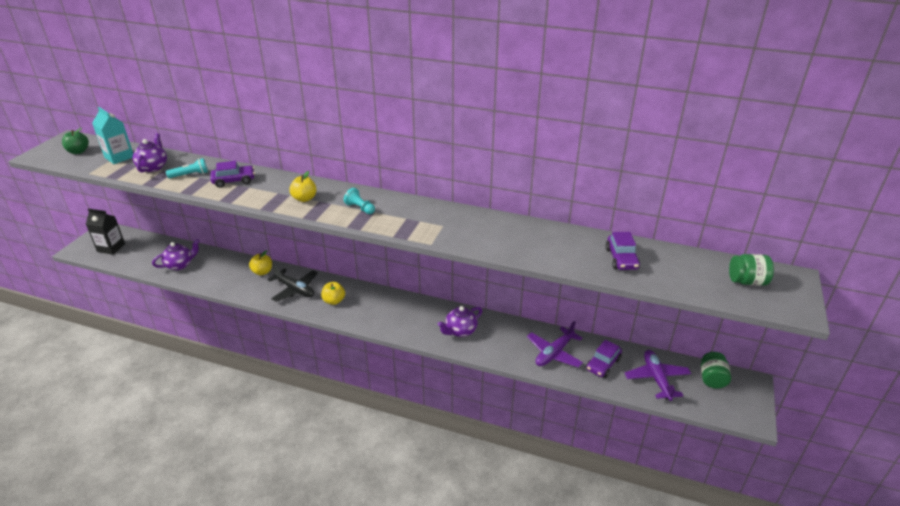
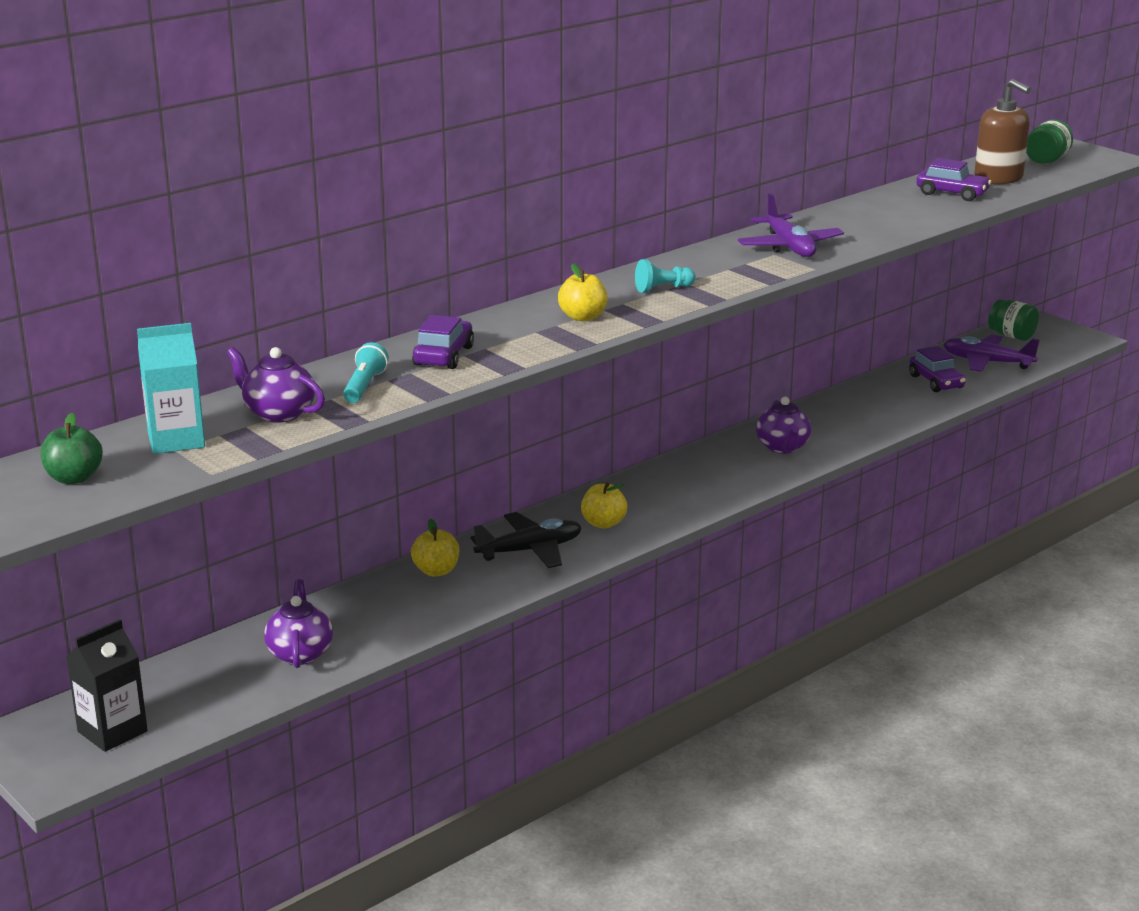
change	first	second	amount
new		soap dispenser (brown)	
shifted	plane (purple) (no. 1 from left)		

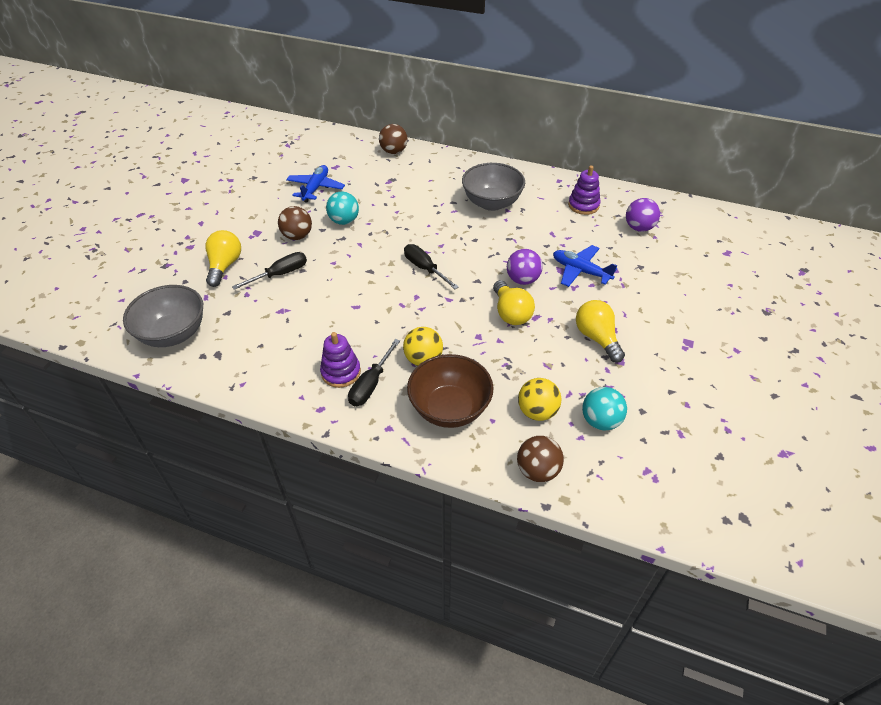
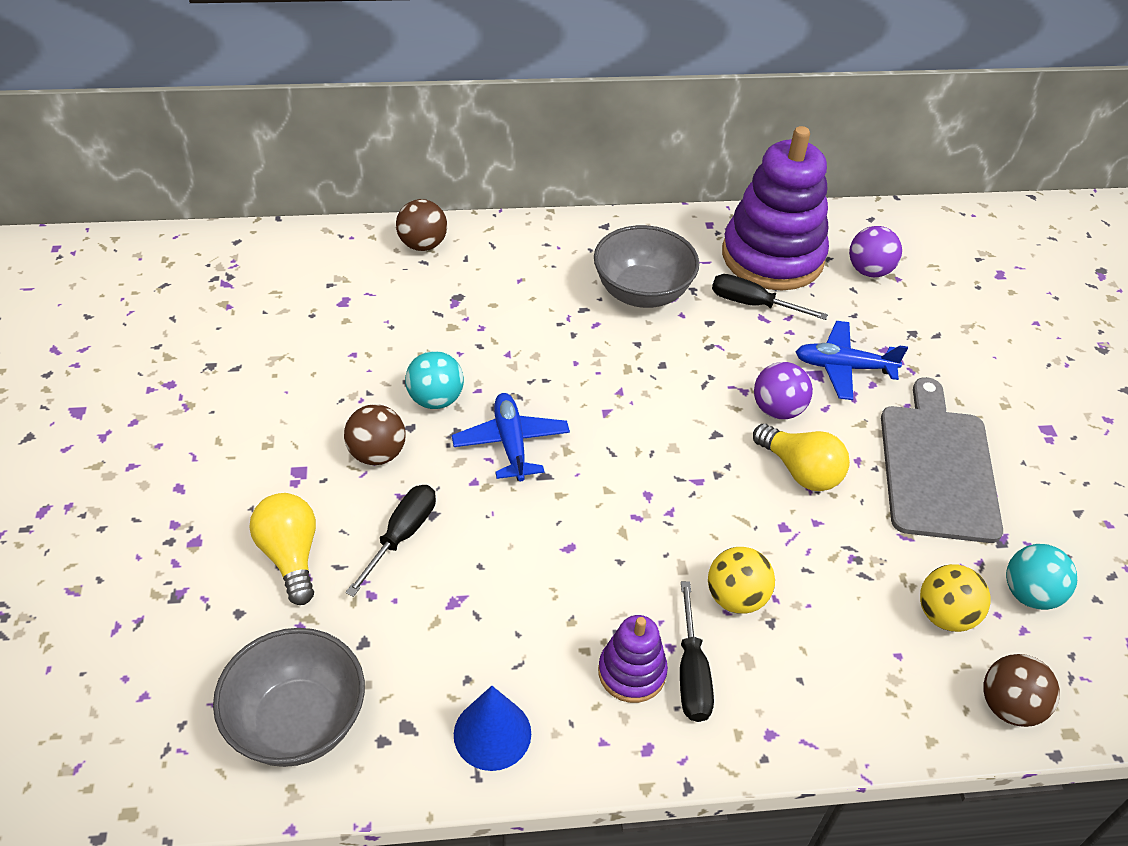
change	first	second	amount
gone	bowl (brown)		
new		cone (blue)	
shifted	plane (blue) (no. 1 from left)		
shifted	screwdriver (black) (no. 3 from left)		
swapped	light bulb (yellow) (no. 3 from left)	cutting board (grey)	
scaled	stacking toy (purple) (no. 2 from left)		x2.08

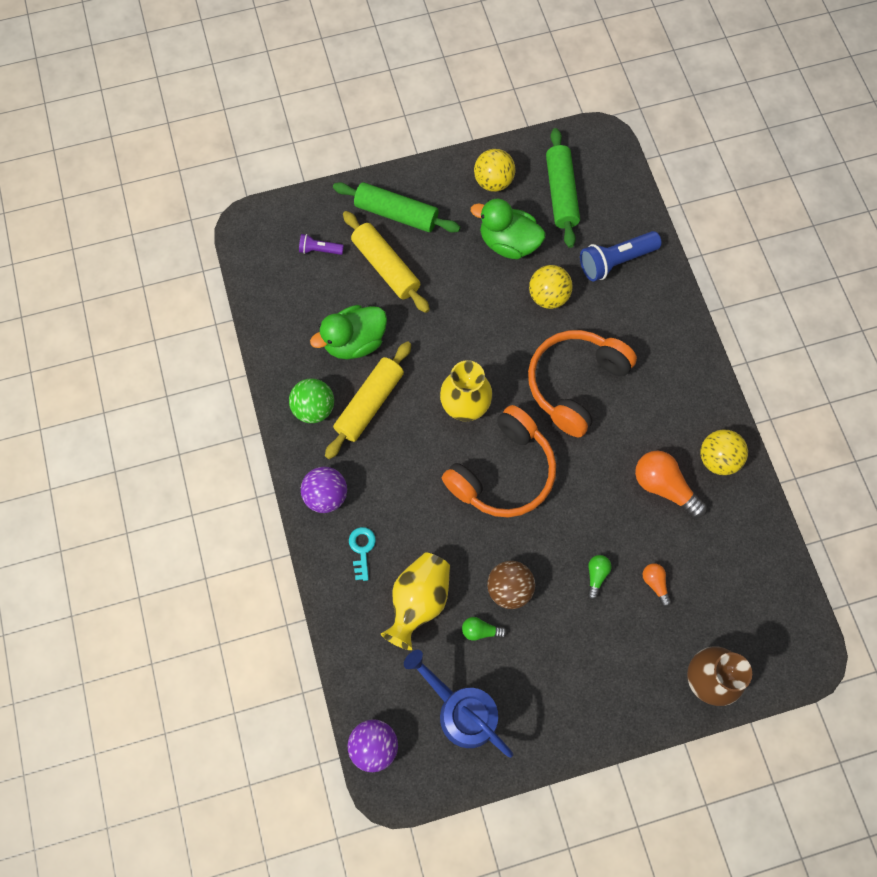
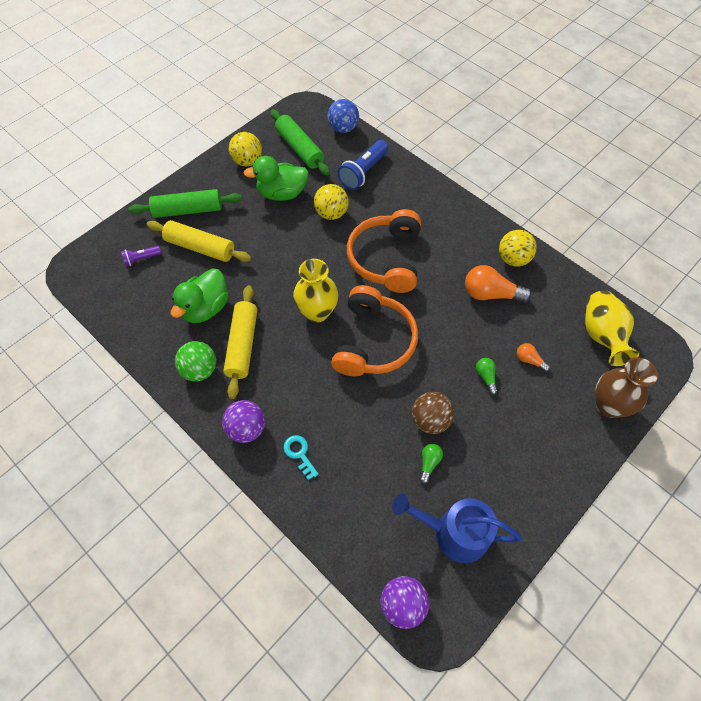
change	first	second	amount
new		ball (blue)	
shifted	vase (yellow) (no. 1 from left in the first image)	vase (yellow) (no. 2 from left)	
rotated	light bulb (green) (no. 1 from left)		135 degrees clockwise

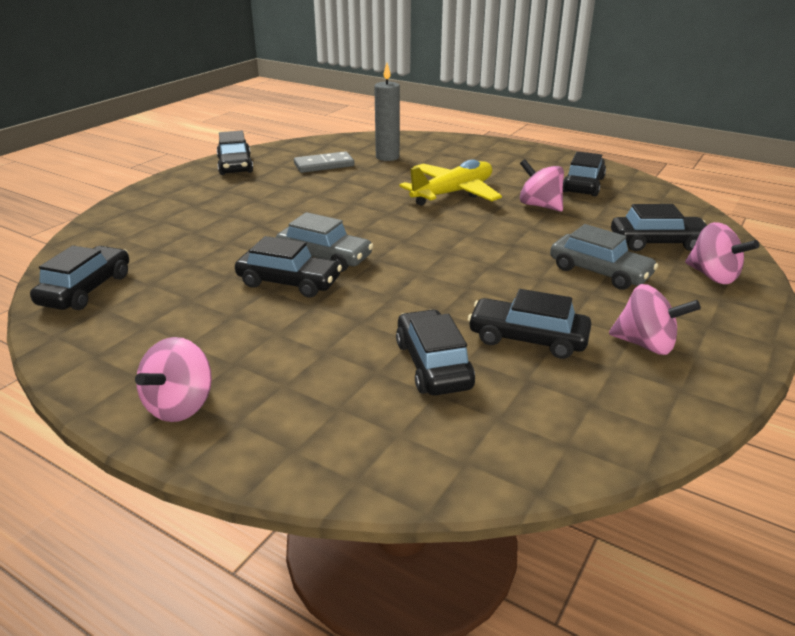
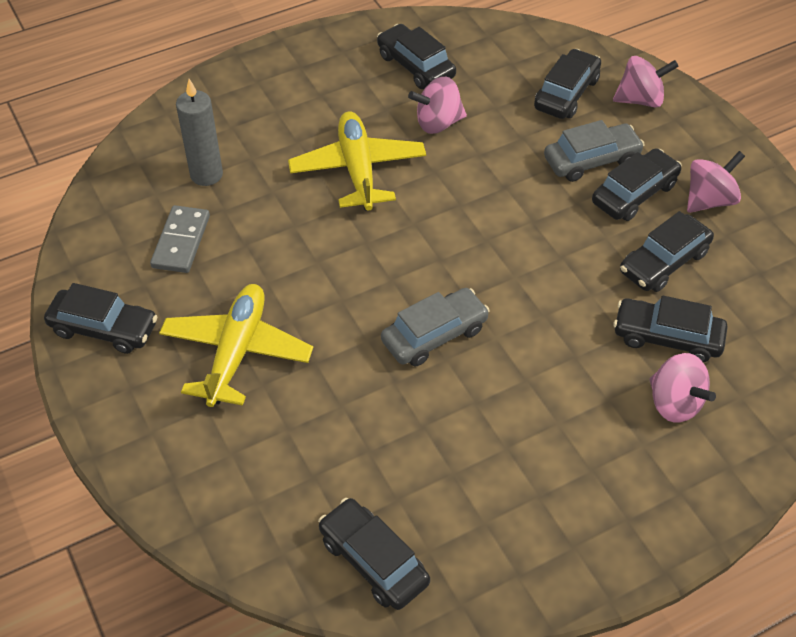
change	first	second	amount
new		plane (yellow) (no. 1 from left)	
shifted	spinning top (pink) (no. 1 from left in the first image)	spinning top (pink) (no. 3 from left)	
shifted	car (black) (no. 3 from left in the first image)	car (black) (no. 5 from left)	

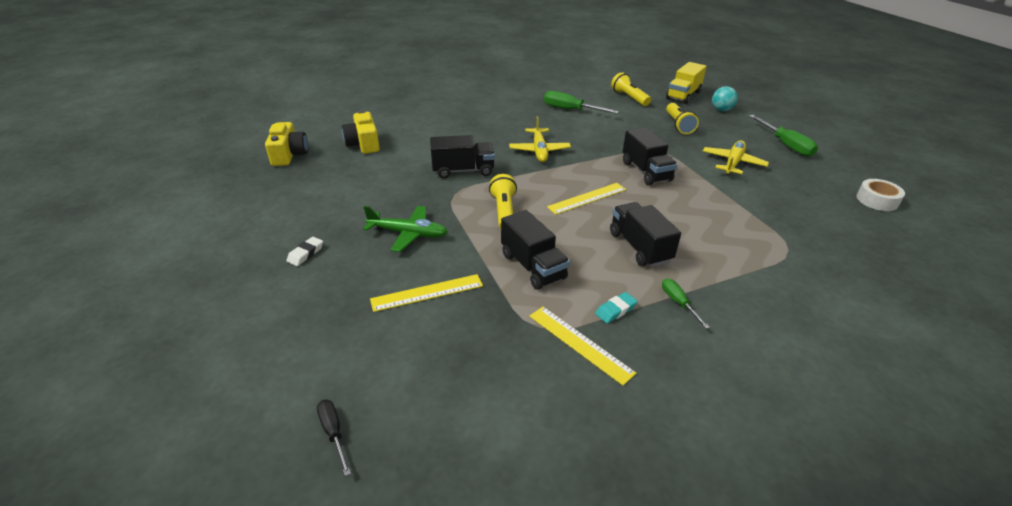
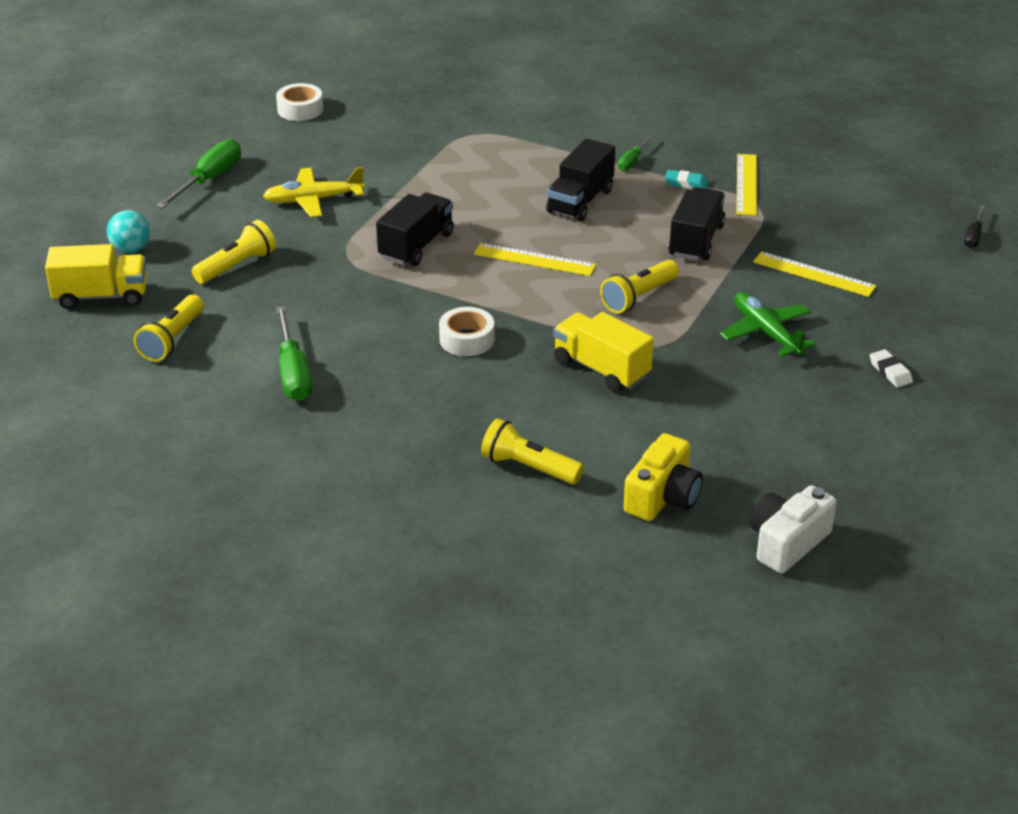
change	first	second	amount
new		flashlight (yellow) (no. 3 from left)	
swapped	plane (yellow) (no. 1 from left)	tape (white) (no. 2 from left)	
repainted	camera (yellow) (no. 1 from left)	camera (white)	
repainted	truck (black) (no. 1 from left)	truck (yellow) (no. 2 from left)	
rotated	eraser (white)		75 degrees clockwise

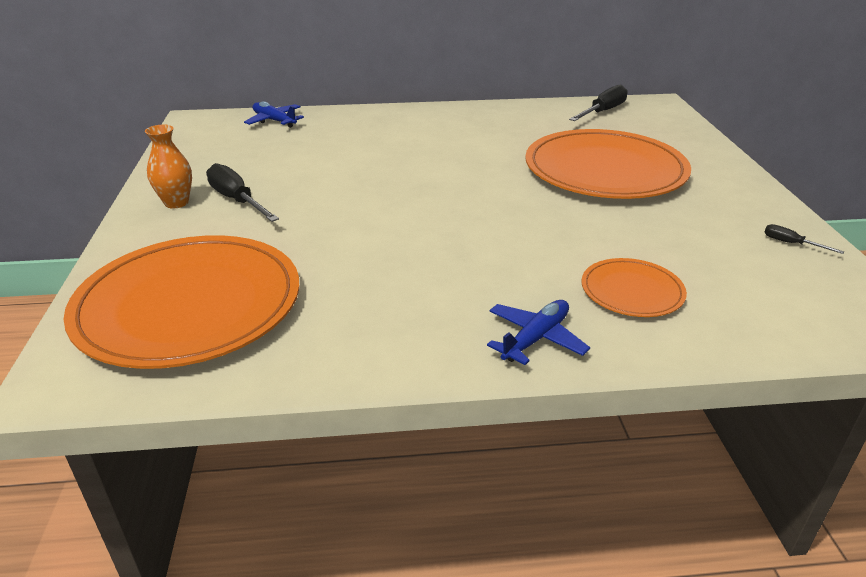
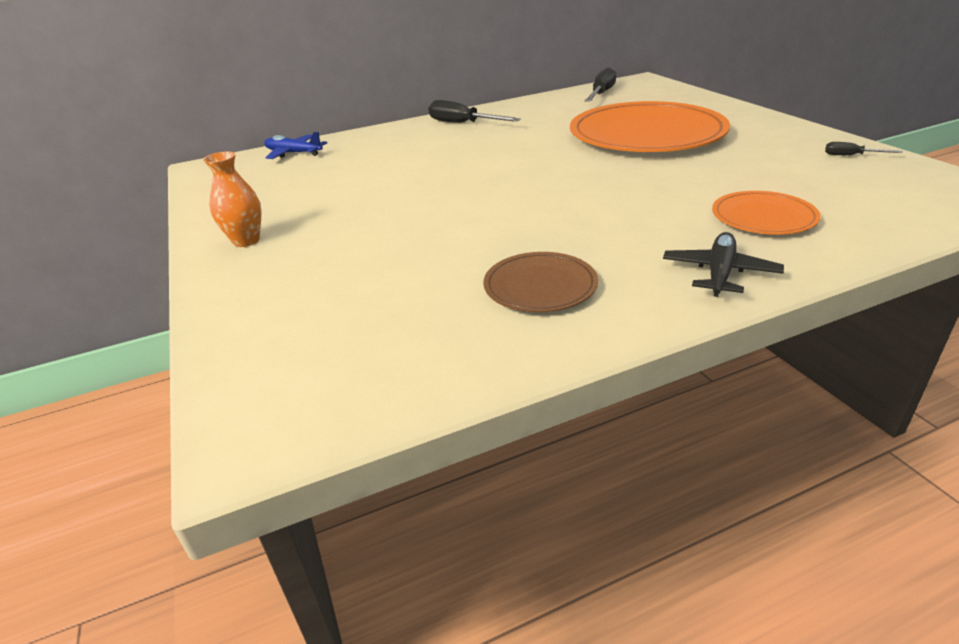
change	first	second	amount
gone	plate (orange) (no. 1 from left)		
new		plate (brown)	
shifted	screwdriver (black) (no. 1 from left)		
repainted	plane (blue) (no. 2 from left)	plane (black)	

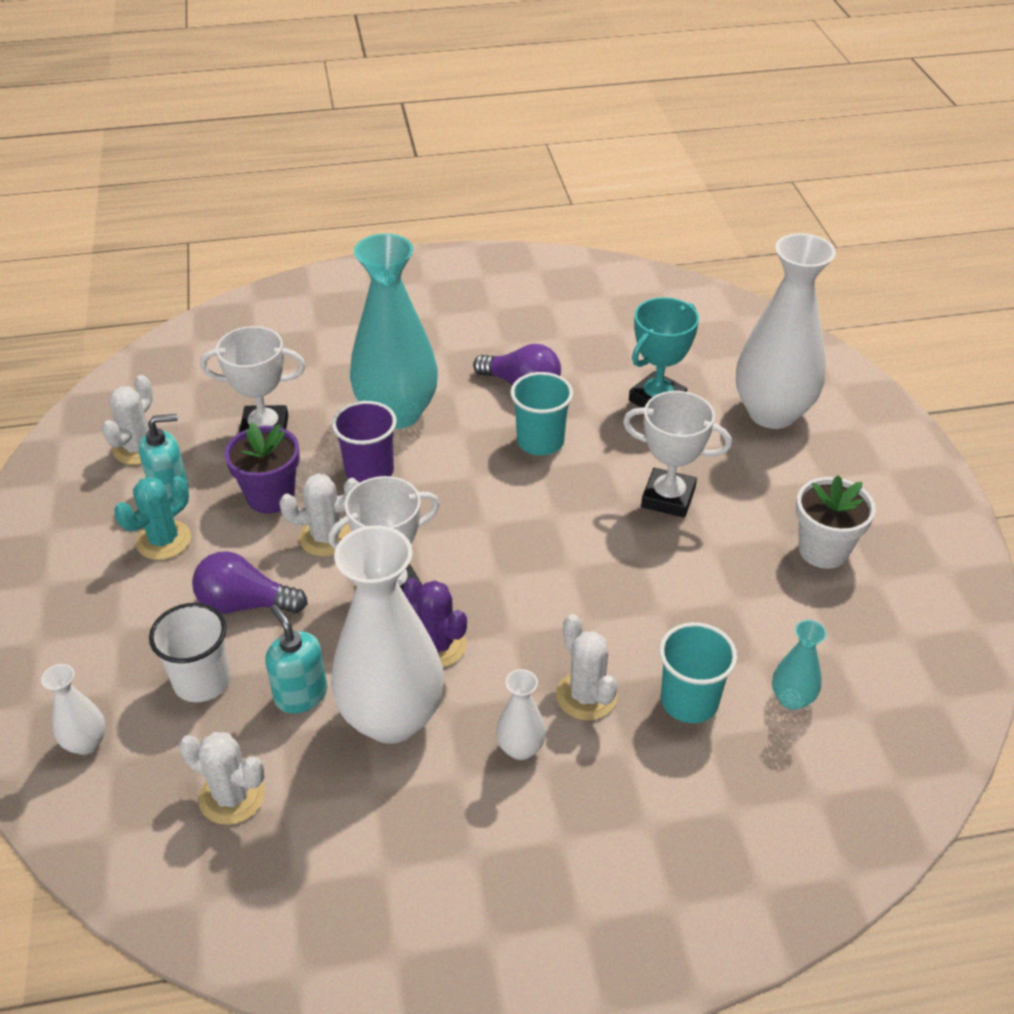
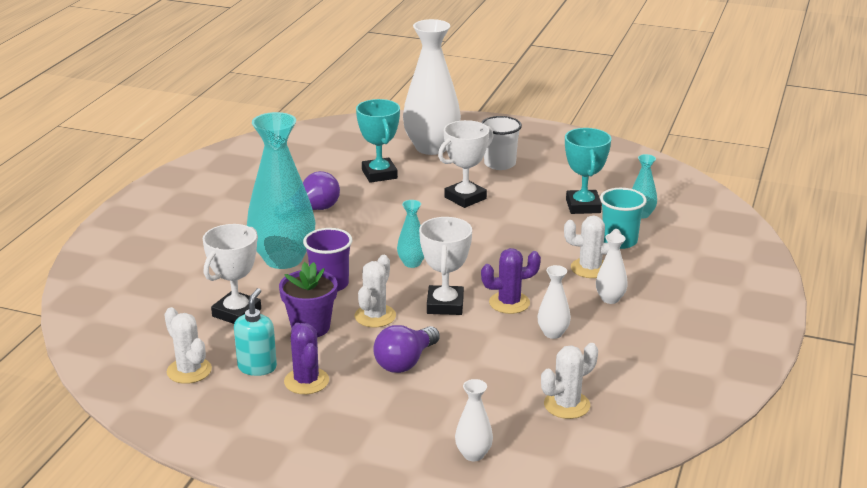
change	first	second	amount
gone	soap dispenser (turquoise) (no. 2 from left)		
gone	cup (turquoise) (no. 1 from left)		
gone	flower pot (white)		
new		vase (turquoise) (no. 2 from left)	
new		trophy (turquoise) (no. 2 from left)	
shifted	cup (white)		
repainted	cactus (turquoise)	cactus (purple) (no. 1 from left)	
scaled	vase (white) (no. 2 from left in the first image)	vase (white) (no. 3 from left)	x0.44

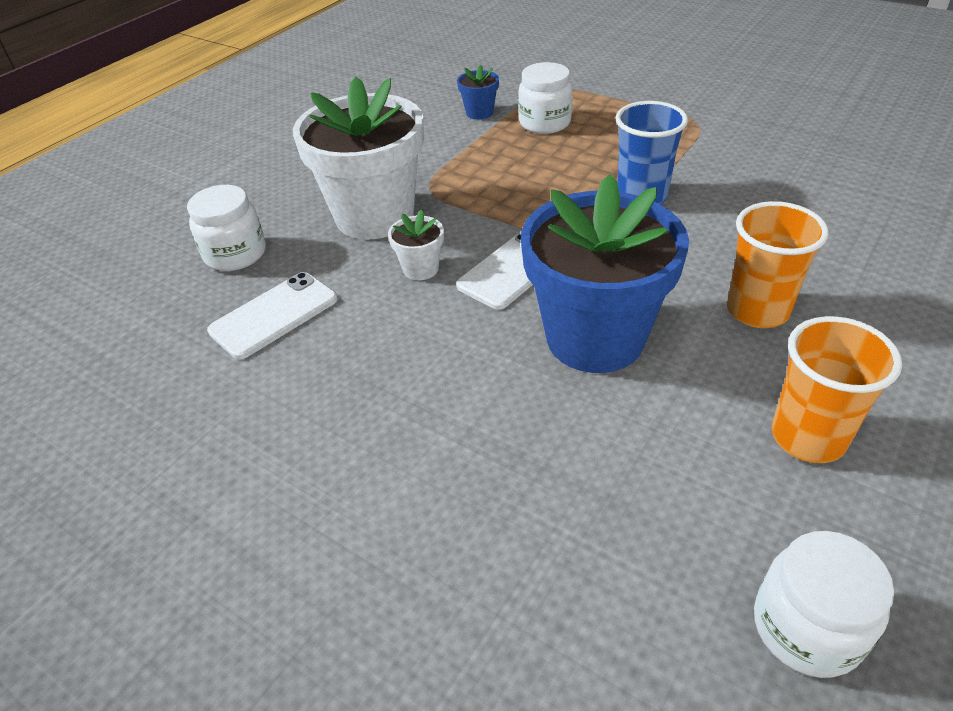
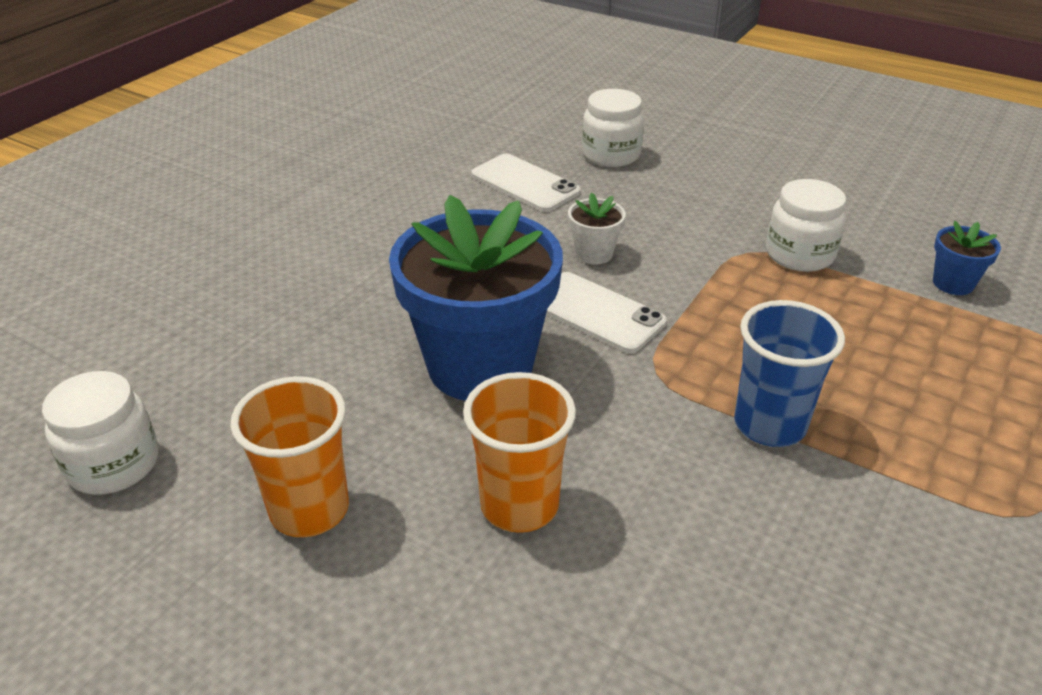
change	first	second	amount
gone	flower pot (white) (no. 1 from left)		
shifted	jar (white) (no. 2 from left in the first image)	jar (white) (no. 3 from left)	

